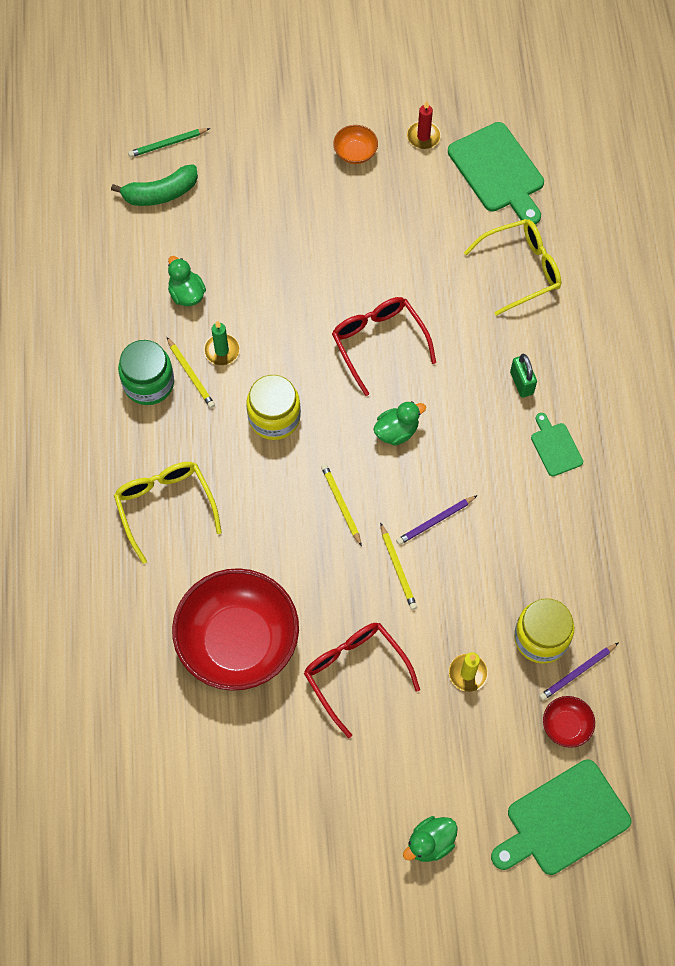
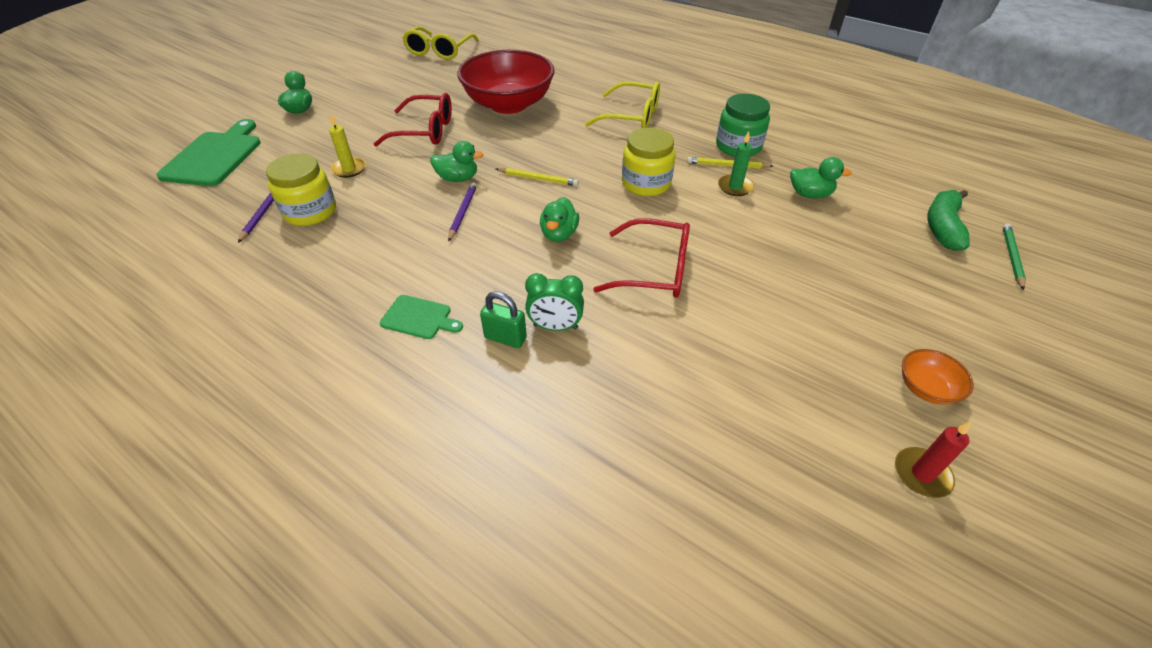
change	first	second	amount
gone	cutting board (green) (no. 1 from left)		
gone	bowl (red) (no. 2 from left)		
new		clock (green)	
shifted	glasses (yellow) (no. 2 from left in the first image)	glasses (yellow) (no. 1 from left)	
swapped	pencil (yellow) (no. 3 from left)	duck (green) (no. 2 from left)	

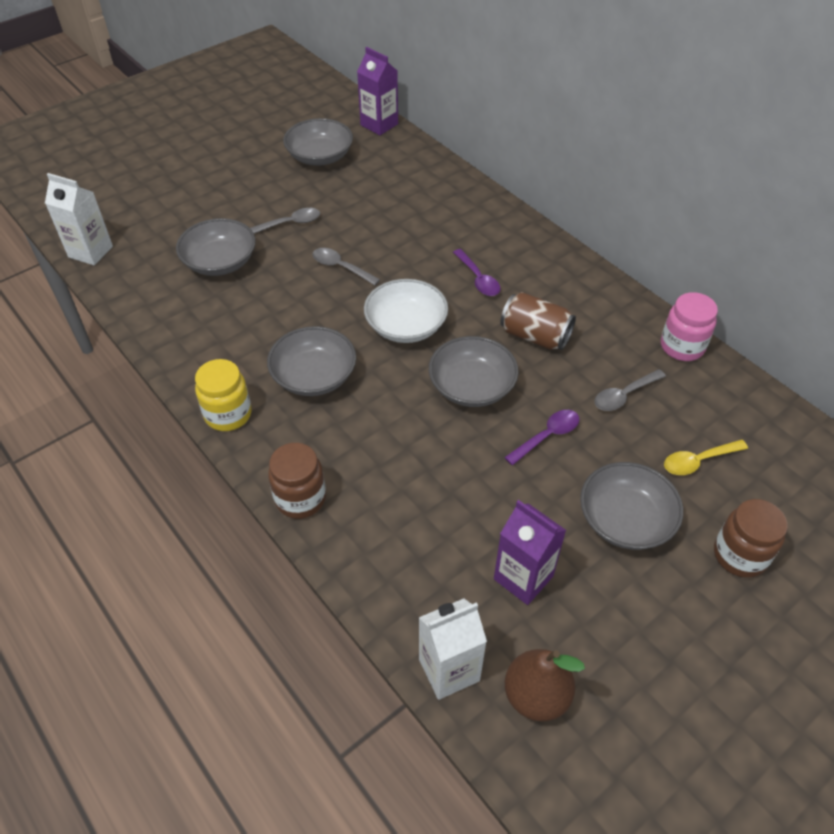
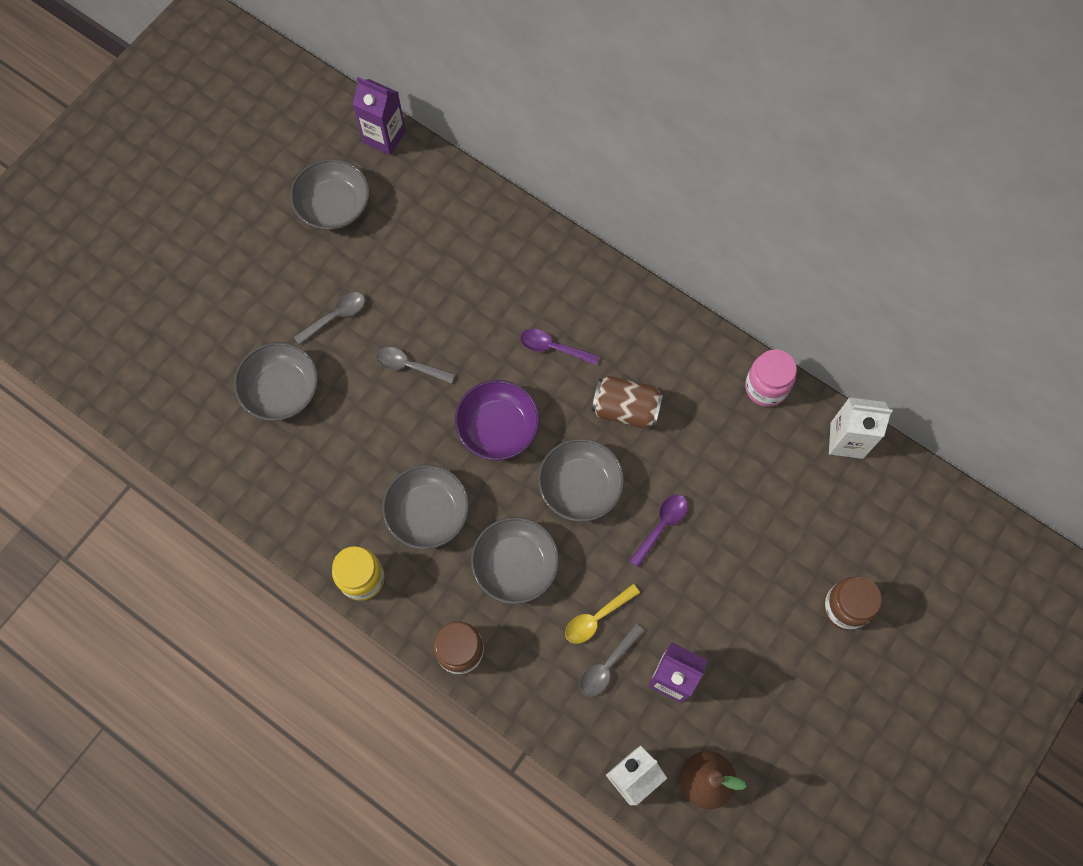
change	first	second	amount
shifted	carton (white) (no. 1 from left in the first image)	carton (white) (no. 2 from left)	
shifted	bowl (grey) (no. 5 from left in the first image)	bowl (grey) (no. 4 from left)	
shifted	spoon (grey) (no. 3 from left)		
shifted	spoon (yellow)		
repainted	bowl (white)	bowl (purple)	
rotated	spoon (purple) (no. 1 from left)		150 degrees clockwise

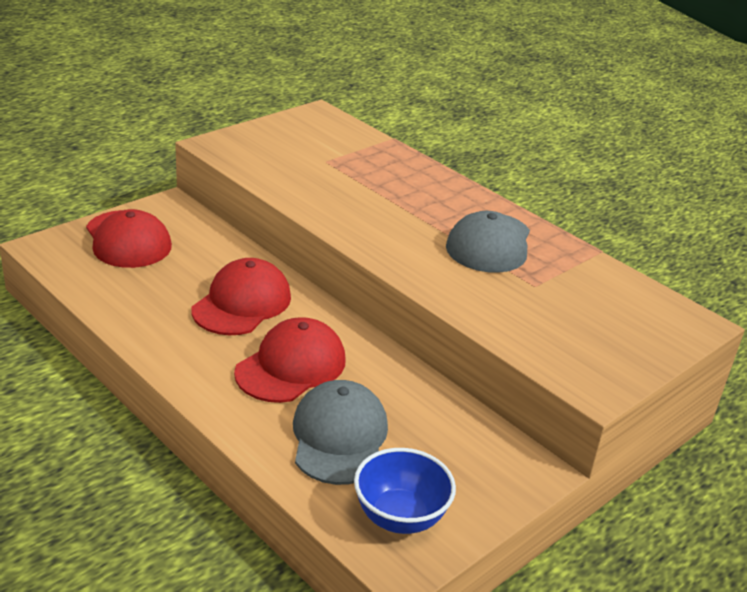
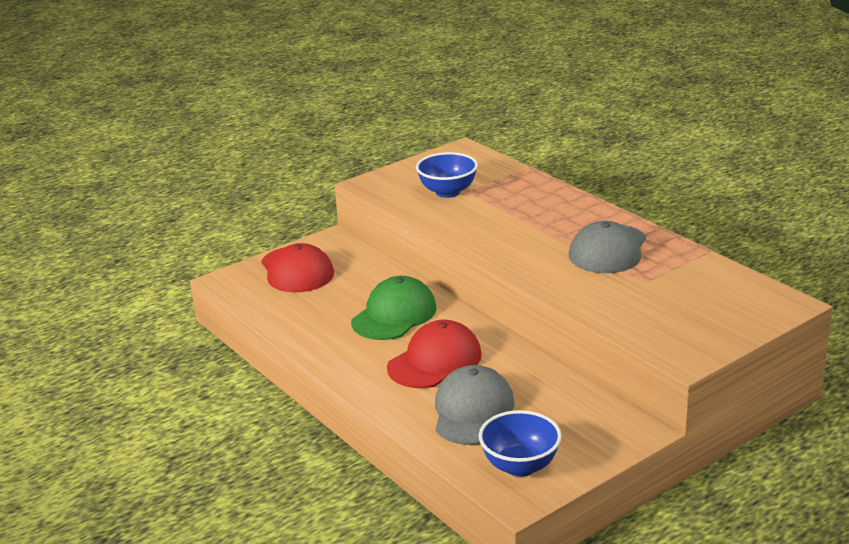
change	first	second	amount
new		bowl (blue) (no. 1 from left)	
repainted	cap (red) (no. 2 from left)	cap (green)	

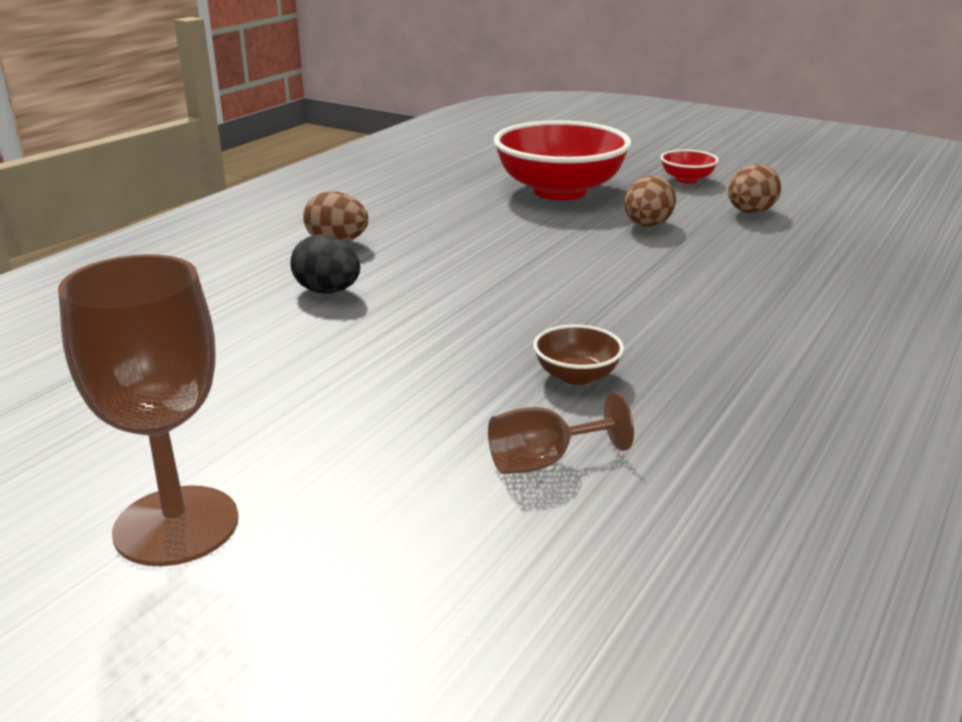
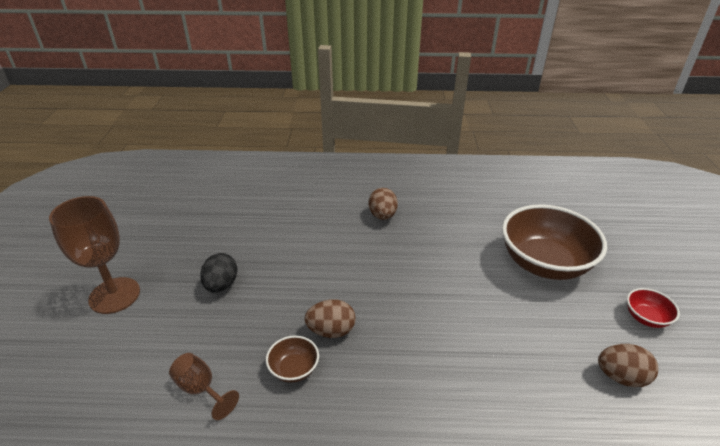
change	first	second	amount
shifted	egg (black)		
shifted	egg (brown) (no. 2 from left in the first image)	egg (brown) (no. 1 from left)	
repainted	bowl (red) (no. 1 from left)	bowl (brown) (no. 2 from left)	

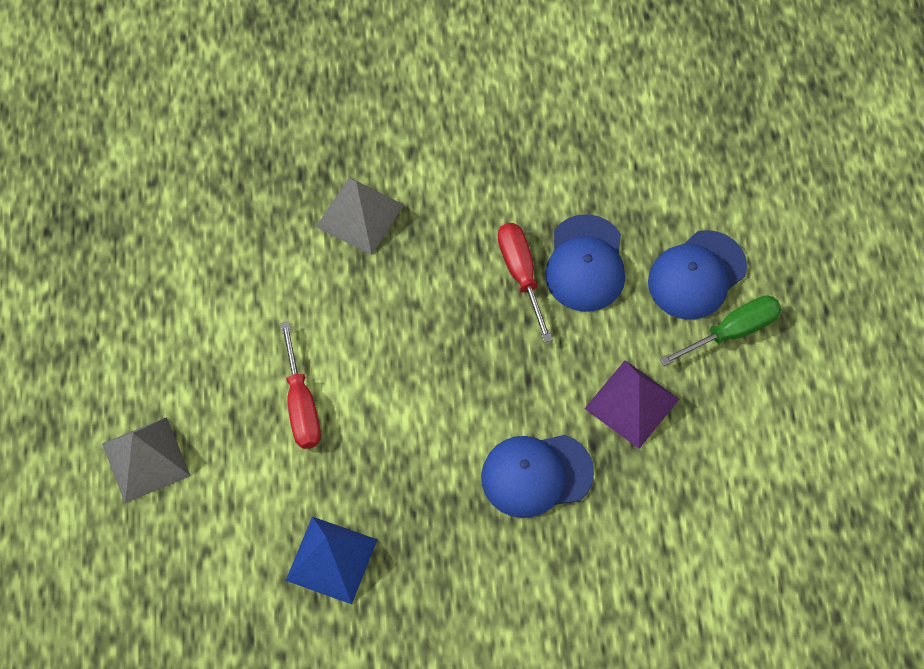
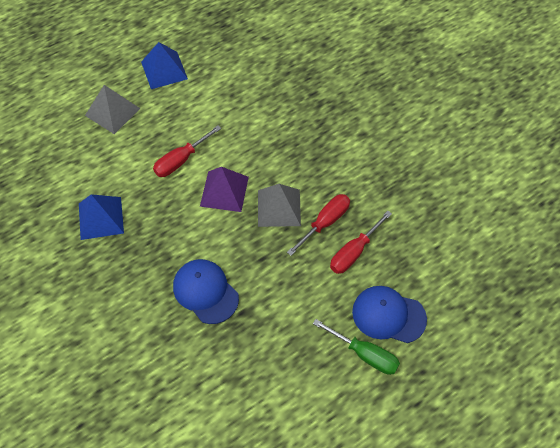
change	first	second	amount
new		pyramid (blue) (no. 2 from left)	
shifted	pyramid (grey) (no. 2 from left)		
shifted	pyramid (purple)		
swapped	cap (blue) (no. 2 from left)	screwdriver (red) (no. 3 from left)	

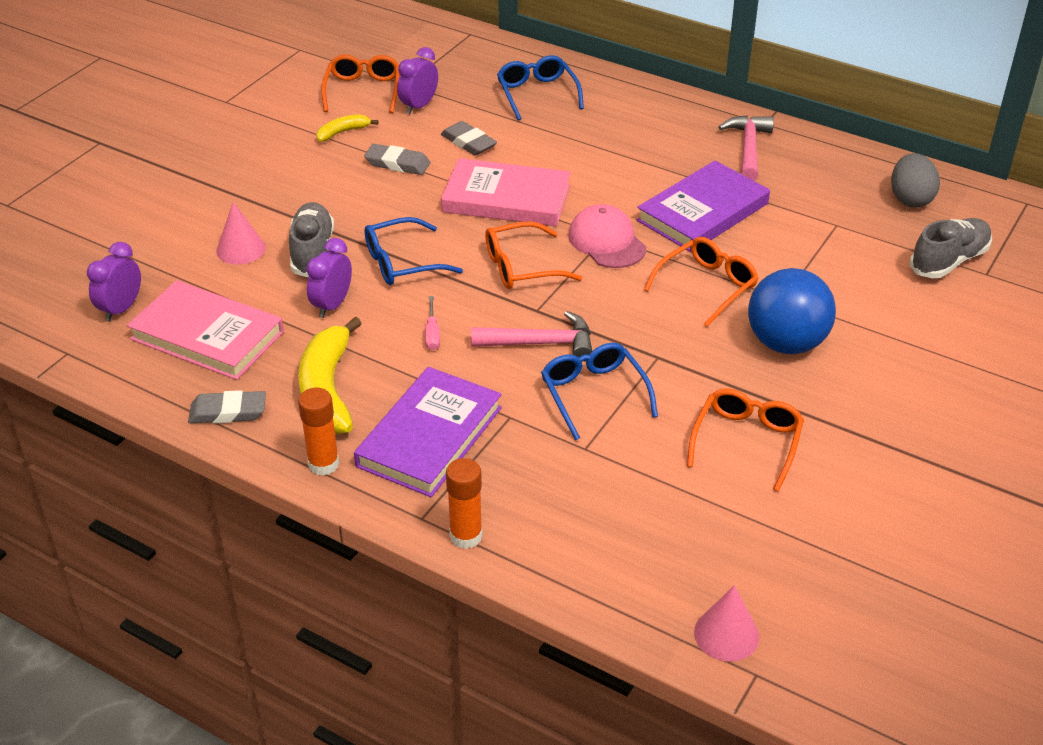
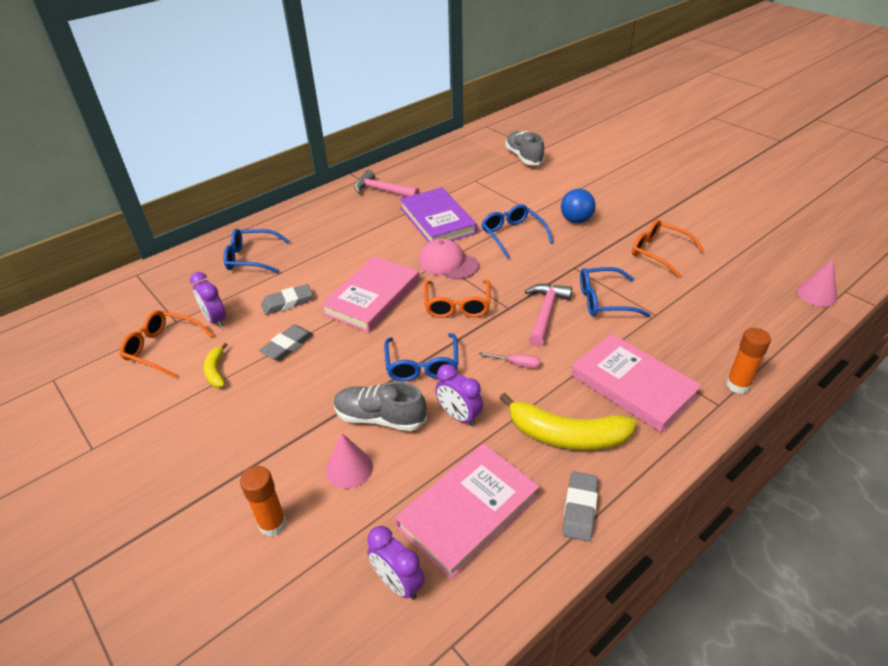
change	first	second	amount
gone	egg (grey)		
shifted	glue stick (orange) (no. 1 from left)		
repainted	book (purple) (no. 1 from left)	book (pink) (no. 3 from left)	
repainted	glasses (orange) (no. 3 from left)	glasses (blue) (no. 3 from left)	
rotated	cap (pink)		45 degrees clockwise
scaled	ball (blue)		x0.66

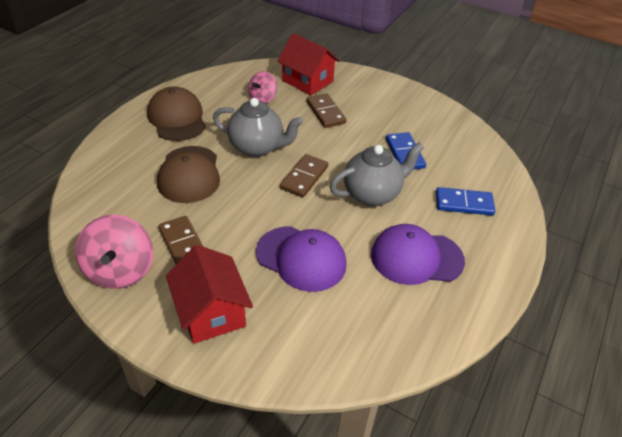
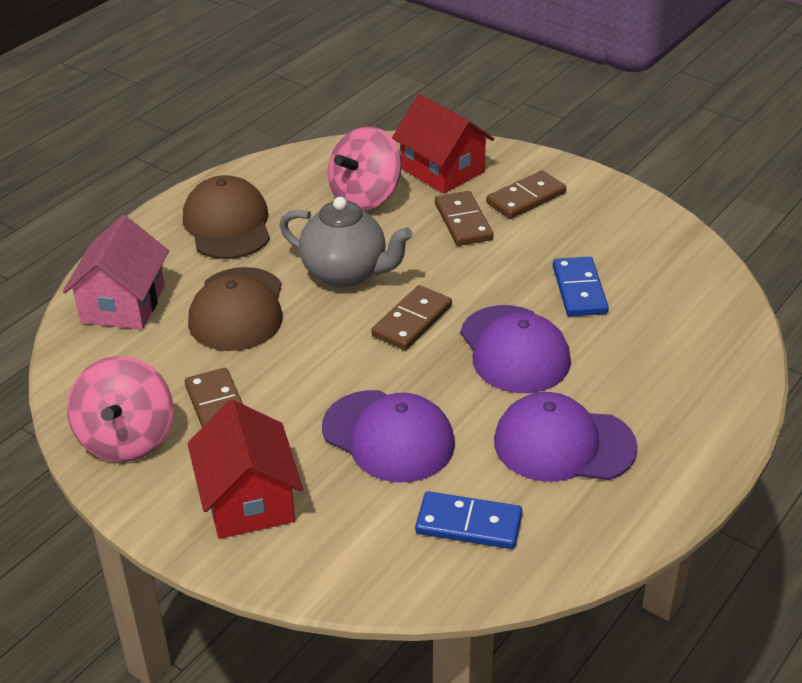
change	first	second	amount
new		house (pink)	
new		domino (brown) (no. 4 from left)	
shifted	domino (blue) (no. 2 from left in the first image)	domino (blue) (no. 1 from left)	
swapped	teapot (grey) (no. 2 from left)	cap (purple) (no. 2 from left)	
scaled	spinning top (pink) (no. 2 from left)		x1.62

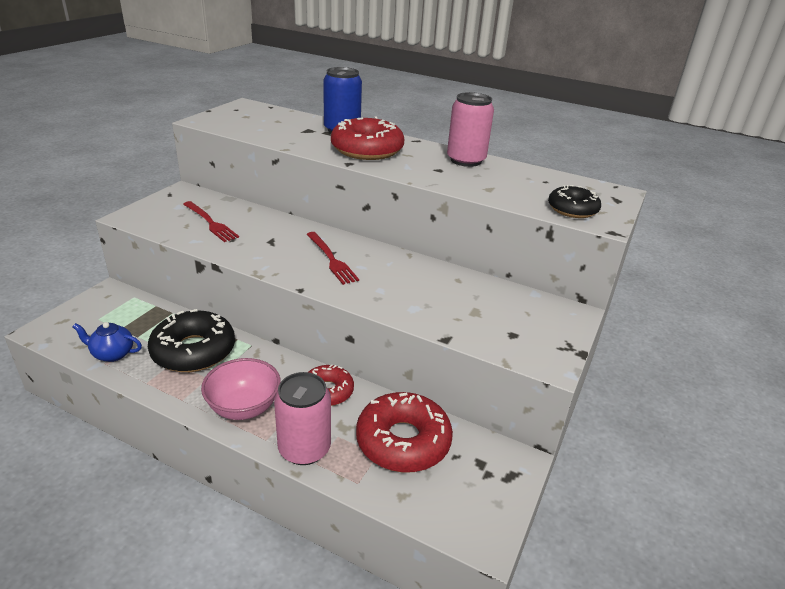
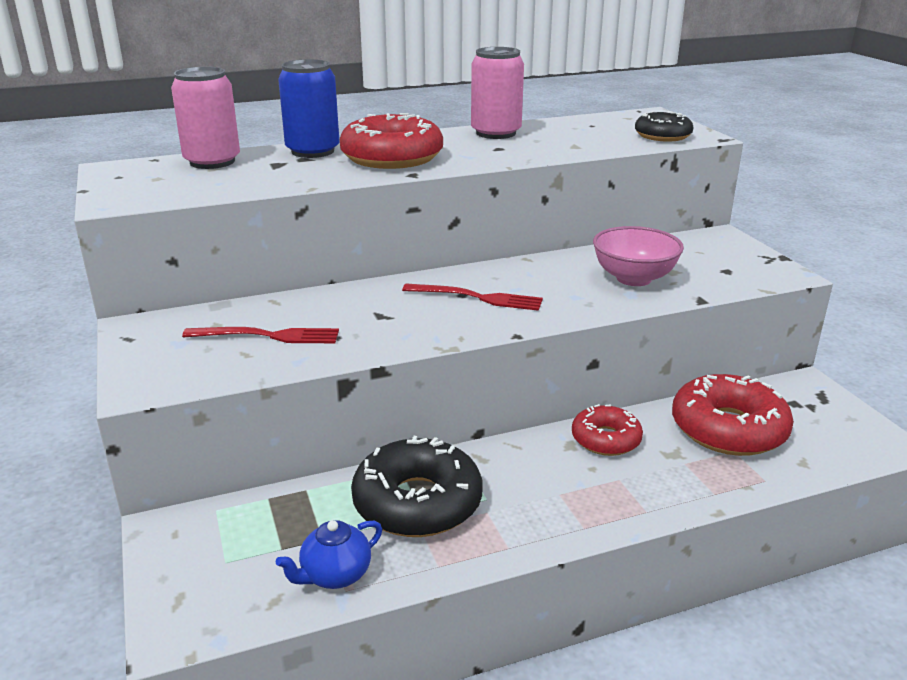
change	first	second	amount
shifted	bowl (pink)		
shifted	can (pink) (no. 1 from left)		

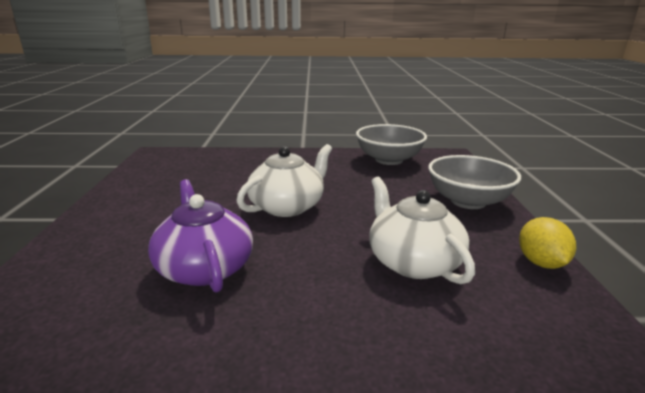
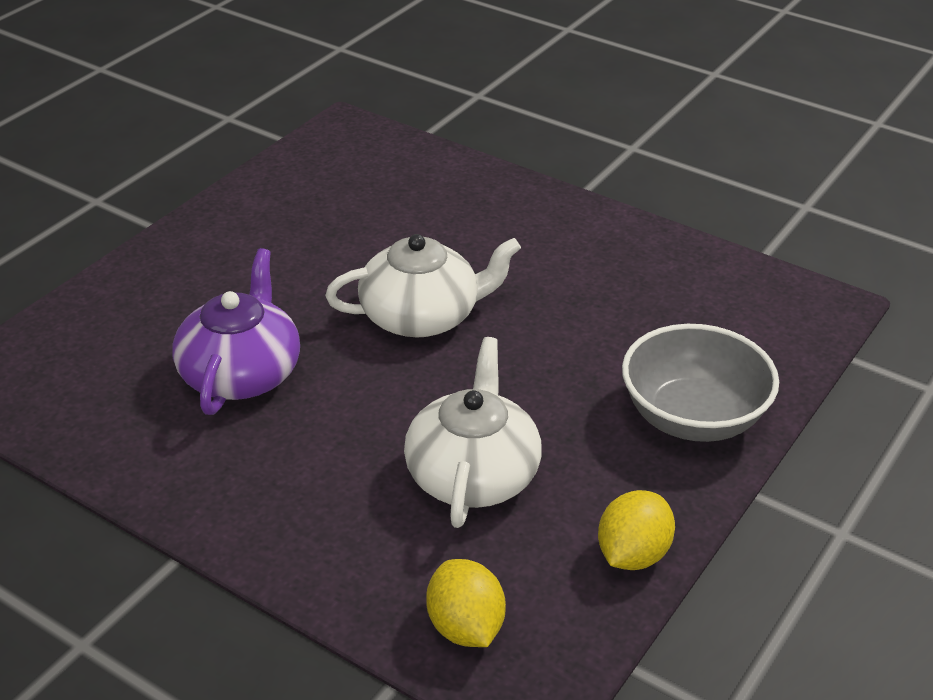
change	first	second	amount
gone	bowl (grey) (no. 1 from left)		
new		lemon (yellow) (no. 1 from left)	

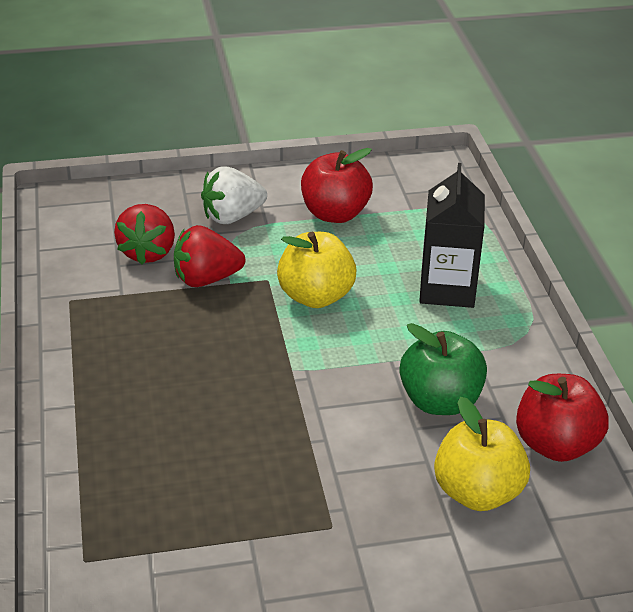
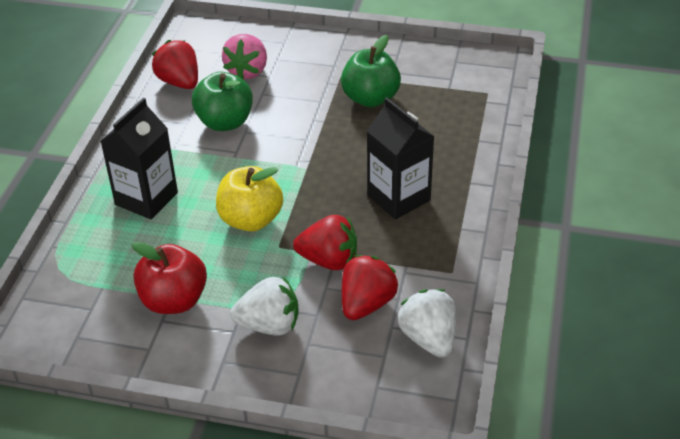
change	first	second	amount
new		apple (green) (no. 2 from left)	
new		carton (black) (no. 2 from left)	
new		strawberry (white) (no. 2 from left)	
swapped	apple (yellow) (no. 2 from left)	strawberry (pink)	
swapped	apple (red) (no. 2 from left)	strawberry (red) (no. 1 from left)	

